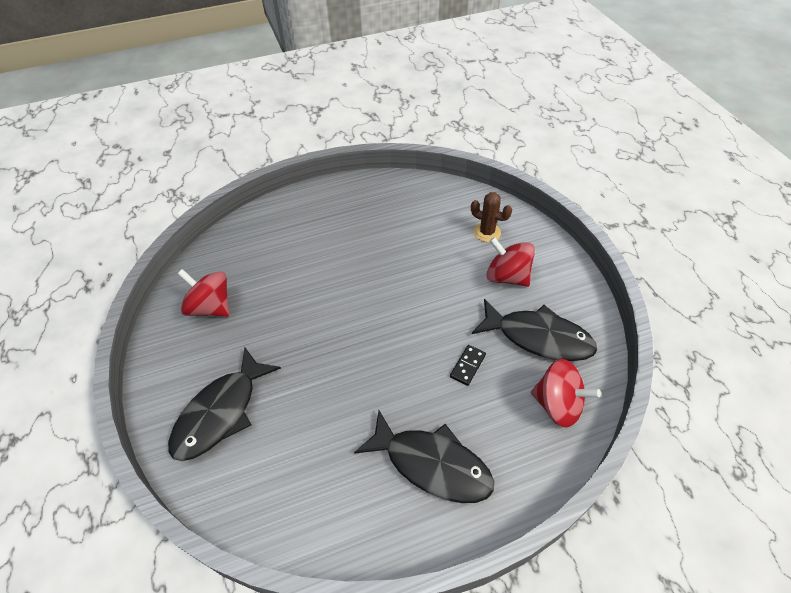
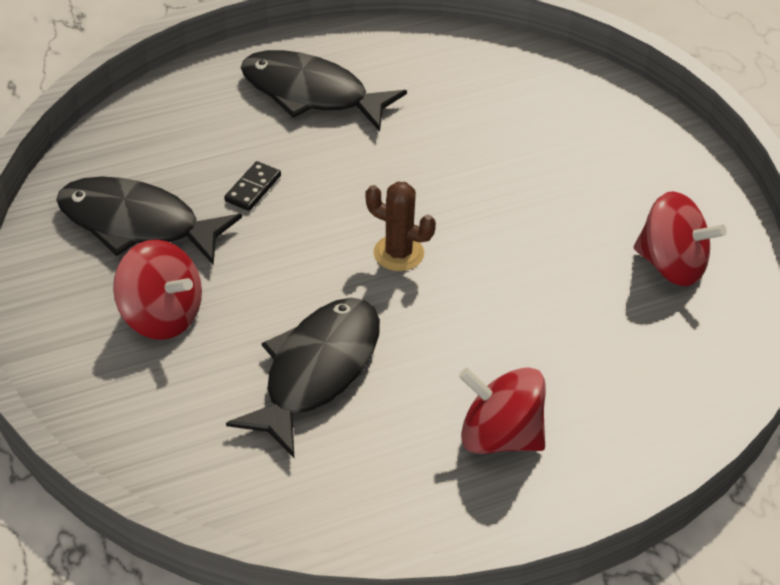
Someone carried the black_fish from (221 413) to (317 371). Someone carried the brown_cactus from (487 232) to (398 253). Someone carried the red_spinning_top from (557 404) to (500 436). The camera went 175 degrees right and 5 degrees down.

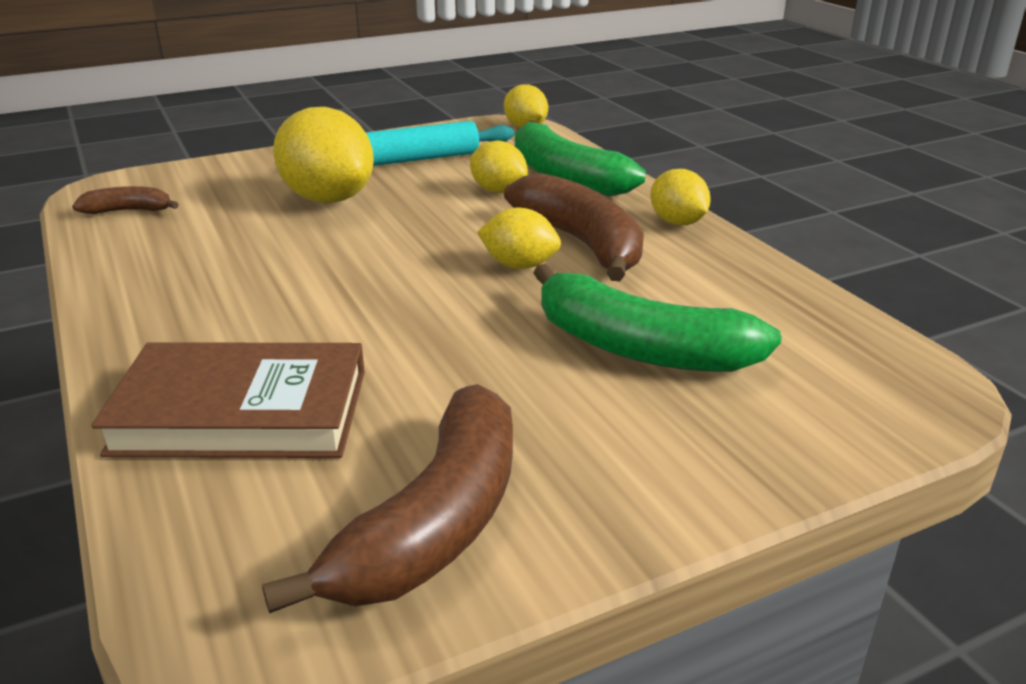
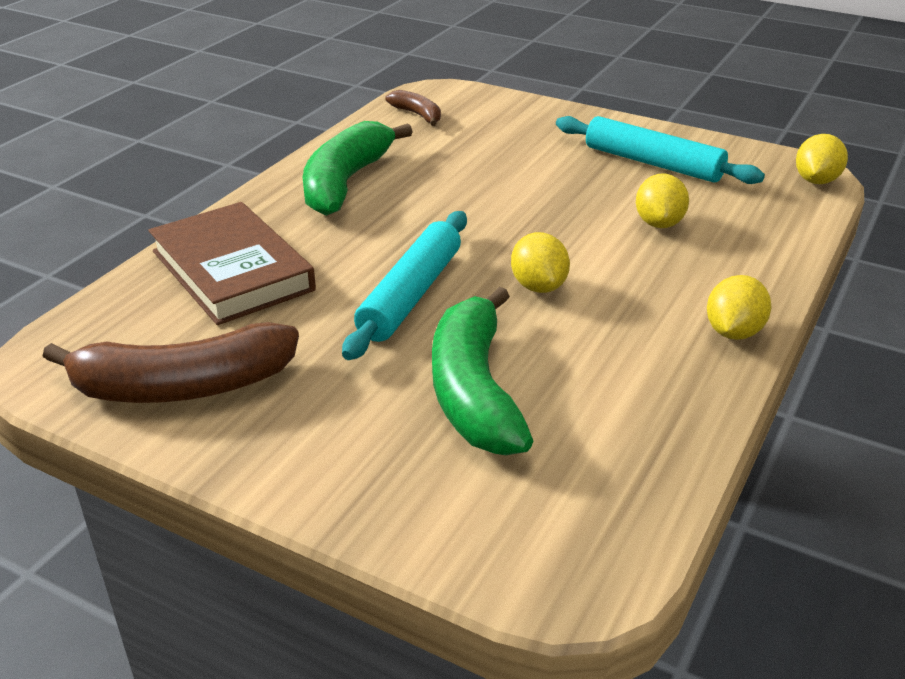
Someone carried the green_banana from (565 177) to (346 182). Someone put down the turquoise_rolling_pin at (411 294). Someone took away the yellow_lemon at (328 199). Someone took away the brown_banana at (581 243). The camera went 55 degrees right and 5 degrees up.

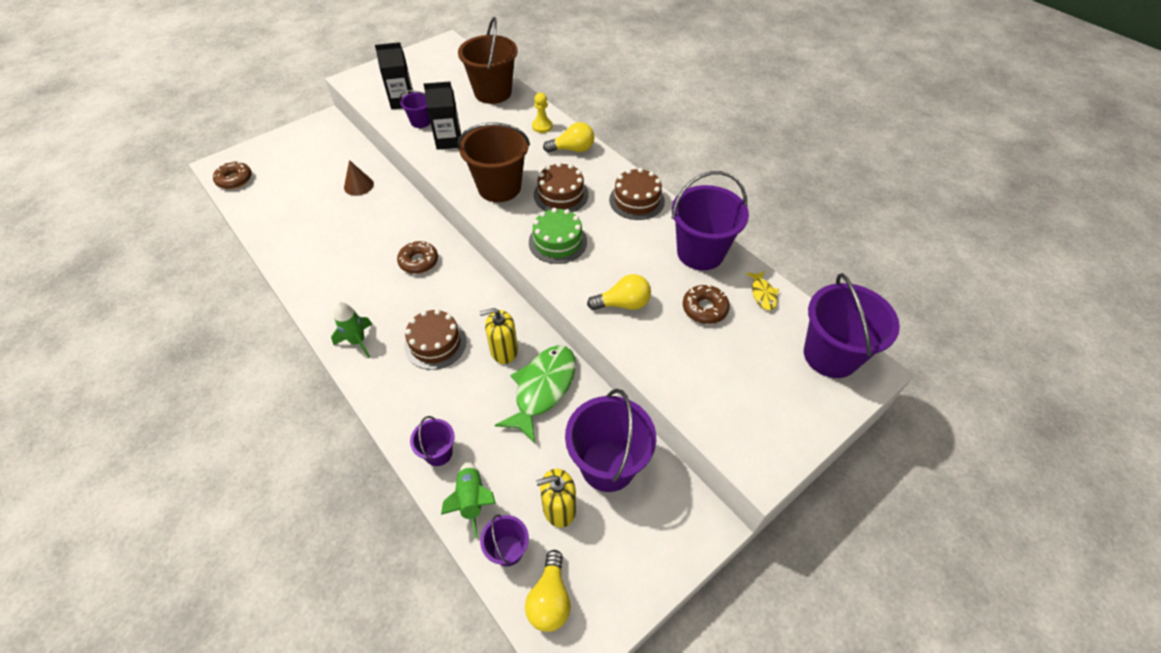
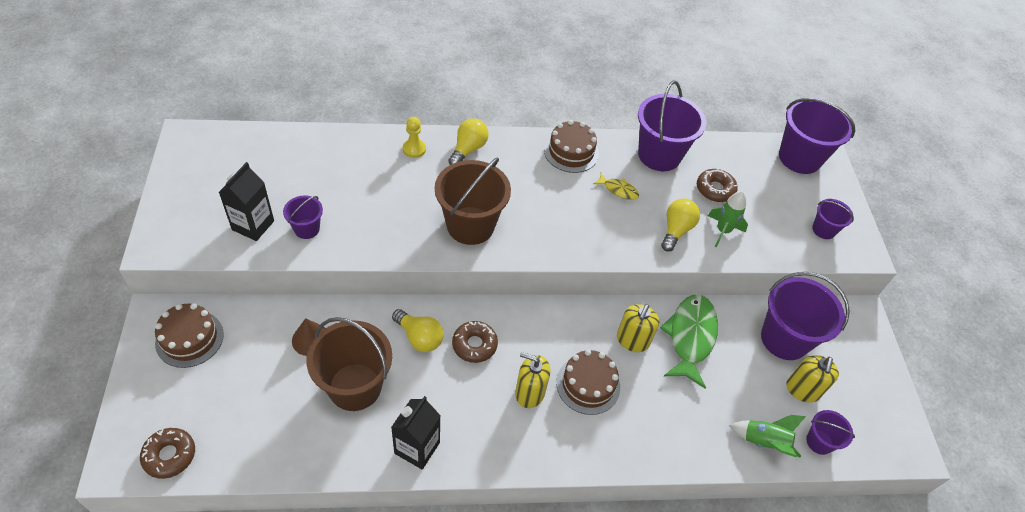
Someone carried the brown_cake from (561 194) to (189 338). Someone carried the brown_bucket from (493 92) to (355 387). Someone carried the black_carton from (449 141) to (417 448). Someone carried the yellow_light_bulb from (550 599) to (419 337). Someone put down the yellow_soap_dispenser at (530 392). Someone carried the yellow_fish from (762 294) to (618 190). Someone rotated the green_fish at (542 389) by 45 degrees clockwise. Someone carried the green_rocket from (358 341) to (723 231). Someone carried the purple_bucket from (438 453) to (823 230). Someone took away the green_cake at (557 242). The camera went 60 degrees left and 0 degrees up.

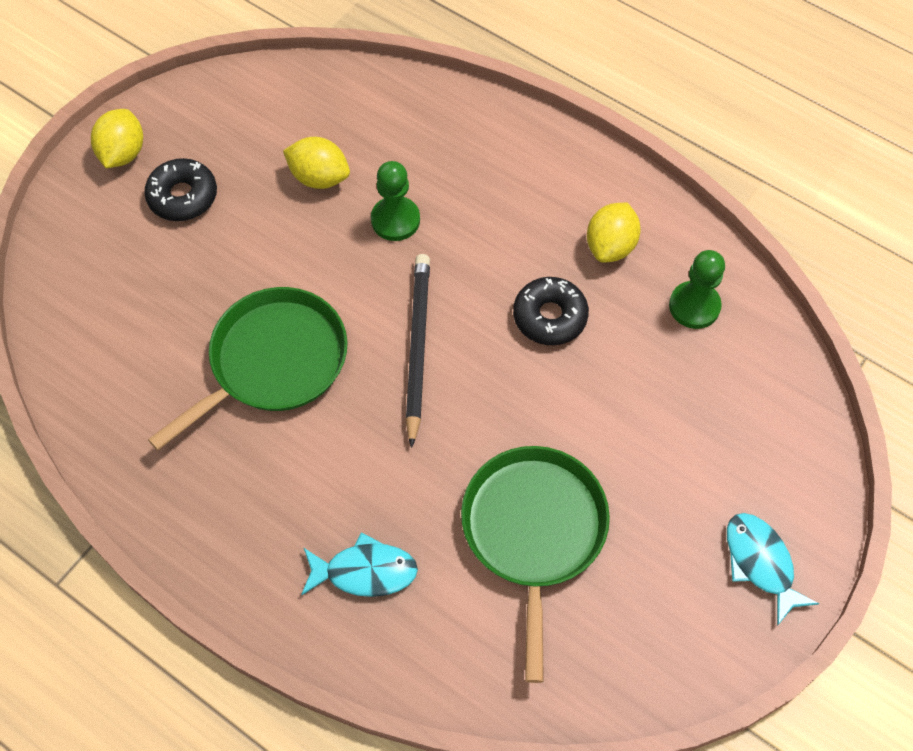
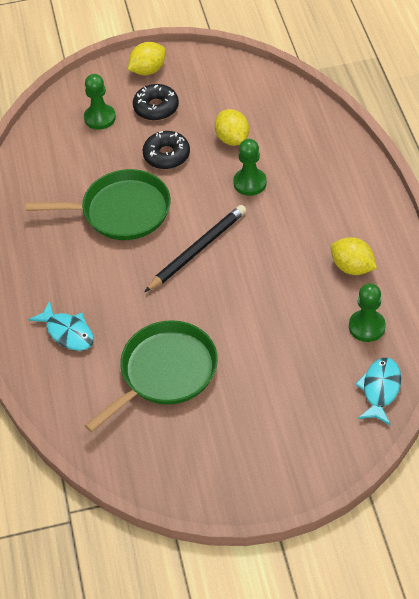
Someone put down the green_pawn at (100 118). Someone carried the black_donut from (550 317) to (166 155). Someone rotated the yellow_lemon at (610 246) by 60 degrees clockwise. Someone carried the turquoise_fish from (761 563) to (380 389). The camera went 45 degrees right and 10 degrees down.

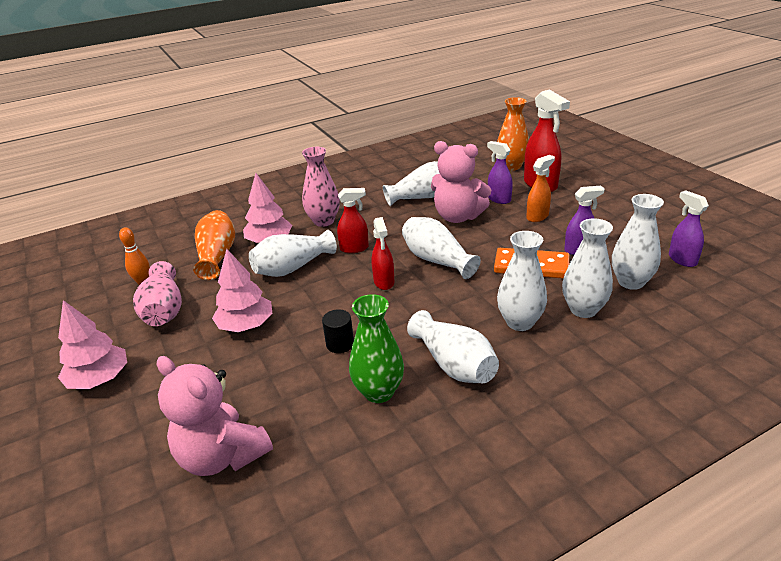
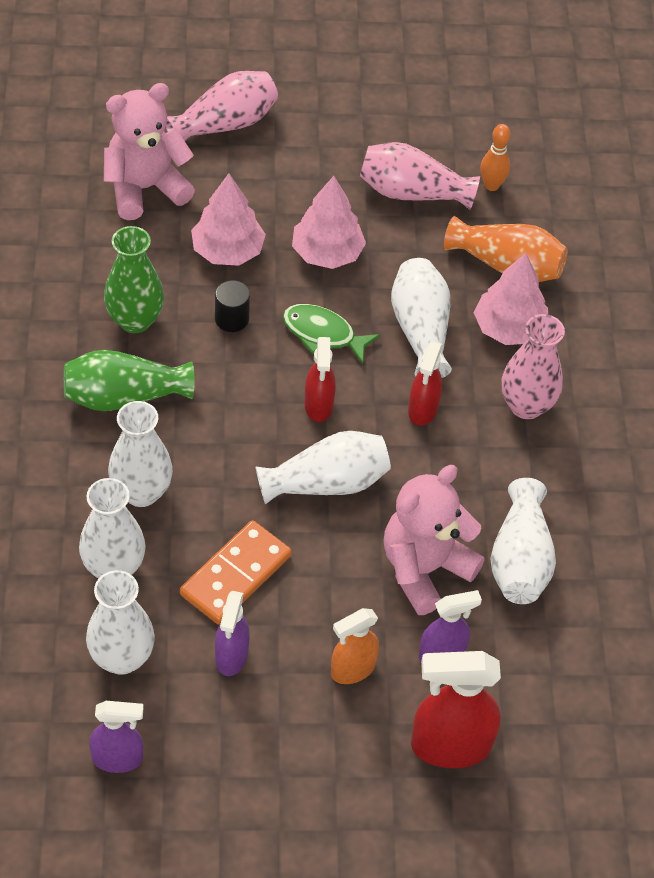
Someone repainted the white_vase at (454 364), which became the green_vase at (124 396). Someone put down the pink_vase at (225 124). Someone carried the pink_tree from (99 379) to (227 251). Someone put down the green_fish at (323 334). Someone rotated the red_spray_bottle at (384 282) by 105 degrees counterclockwise. Someone rotated the orange_spray_bottle at (537 216) by 75 degrees clockwise. Someone took away the orange_vase at (511 166). The camera went 110 degrees right and 20 degrees up.

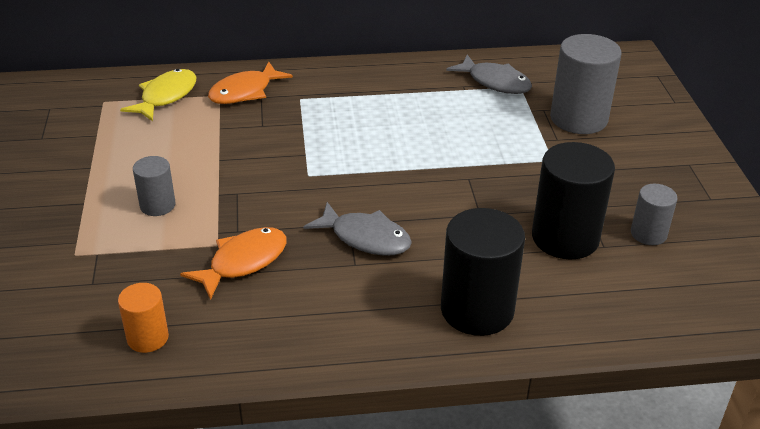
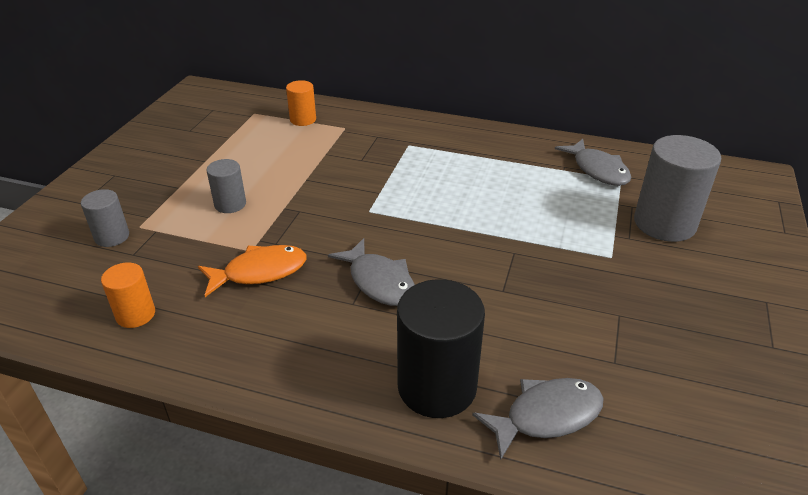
Someone carried the grey_cylinder from (648 234) to (112 237). Someone swapped the yellow_fish at (166 96) for the orange_cylinder at (303 119). Someone put down the grey_fish at (546 416). Someone took away the orange_fish at (245 92). Someone took away the black_cylinder at (565 238). The camera went 25 degrees right and 0 degrees up.

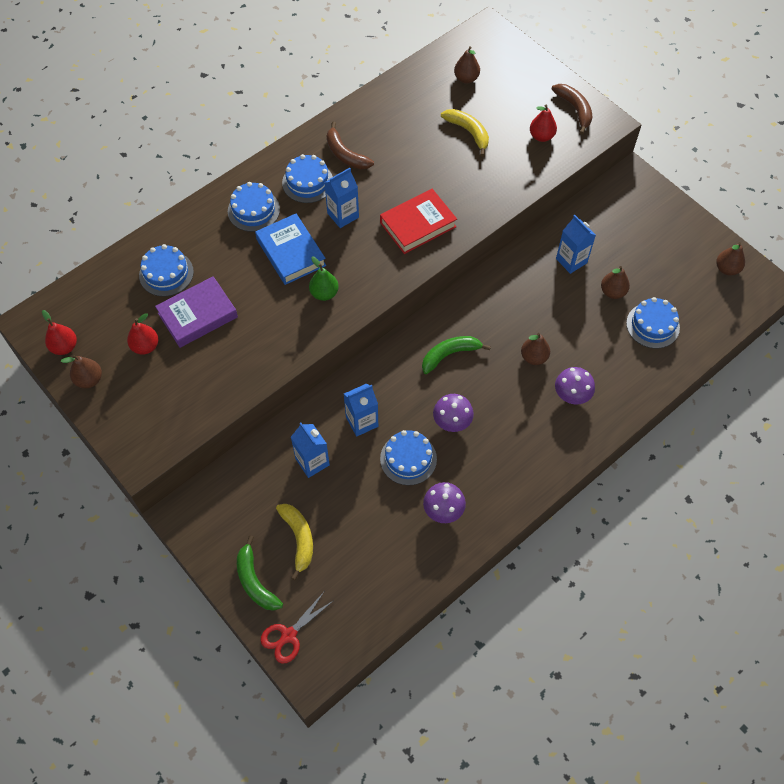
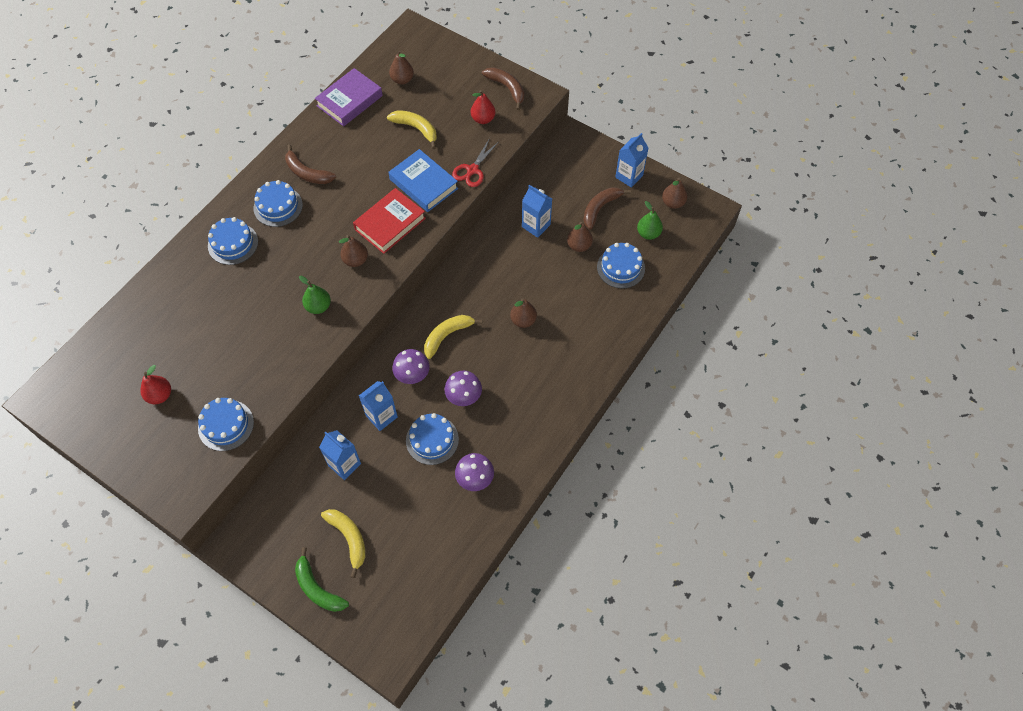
Someone carried the blue_cake from (166 273) to (226 425). Someone carried the purple_book from (198 315) to (349 101). Someone carried the brown_pear from (89 380) to (355 260). Someone carried the blue_book from (291 252) to (423 184). Someone carried the purple_mushroom from (572 395) to (412 374). Someone repainted the green_banana at (450 354), which became the yellow_banana at (447 336). Someone carried the red_scissors from (289 635) to (472 170). Someone put down the brown_banana at (600 208). Someone carried the blue_carton from (343 215) to (629 176). Someone put down the green_pear at (648 233). Someone took away the red_pear at (64 347). The camera went 15 degrees left and 0 degrees up.

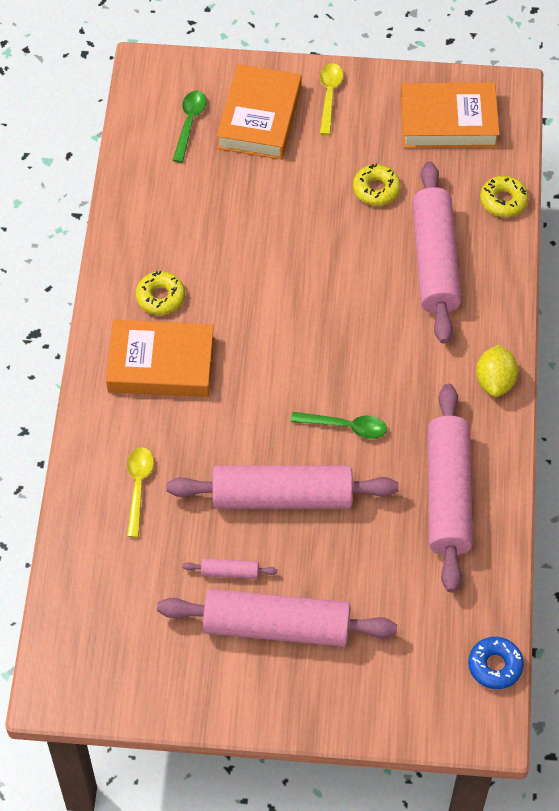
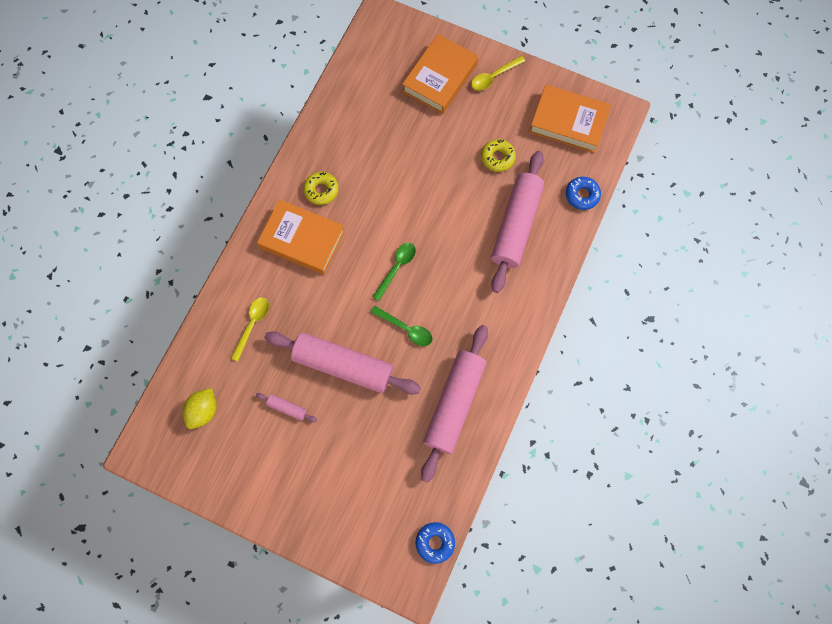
Someone carried the yellow_lemon from (495 381) to (204 411). Someone carried the green_spoon from (189 123) to (396 268). Someone rotated the yellow_spoon at (329 96) by 150 degrees counterclockwise. Someone repainted the yellow_donut at (503 201), which became the blue_donut at (582 195). Someone took away the pink_rolling_pin at (276 626). The camera went 20 degrees right and 15 degrees up.

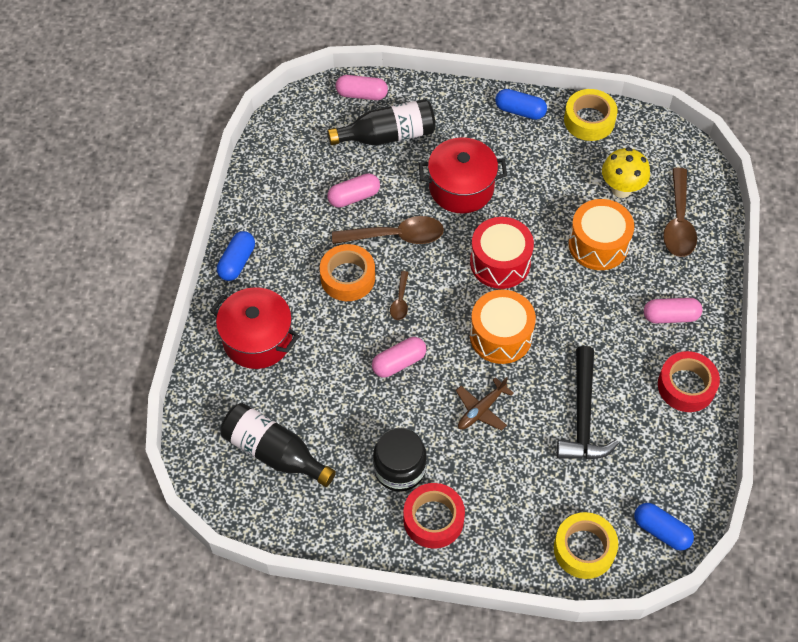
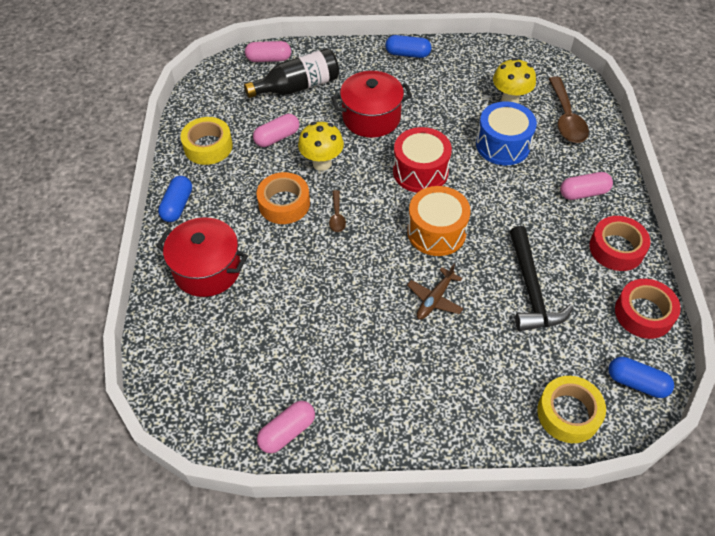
Someone carried the yellow_tape from (589 120) to (208 146). Someone carried the pink_capsule from (399 362) to (287 432). Someone swapped the brown_spoon at (396 236) for the yellow_mushroom at (322 163). Someone repainted the orange_drum at (598 244), which became the blue_drum at (503 145). Someone carried the red_tape from (433 519) to (643 313). Someone took away the black_bottle at (274 452). Someone took away the black_jar at (399 468). The camera went 10 degrees left and 5 degrees down.

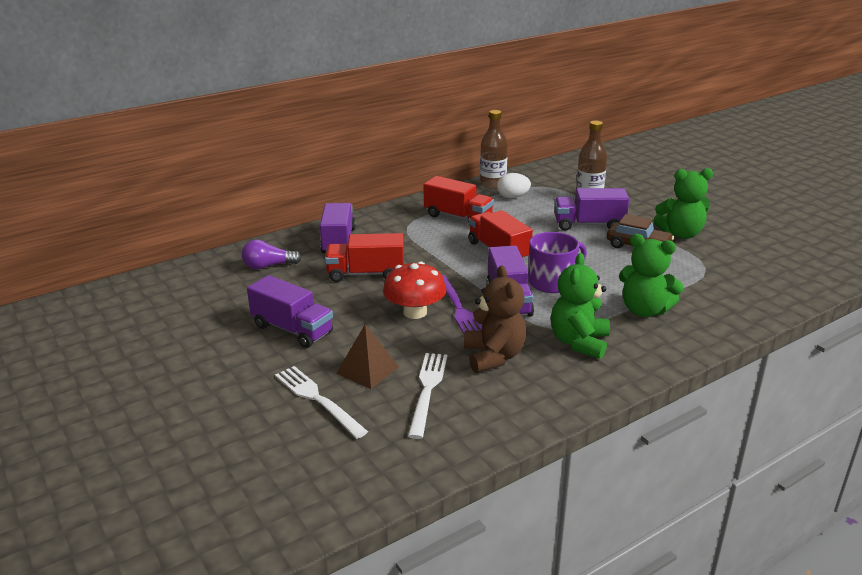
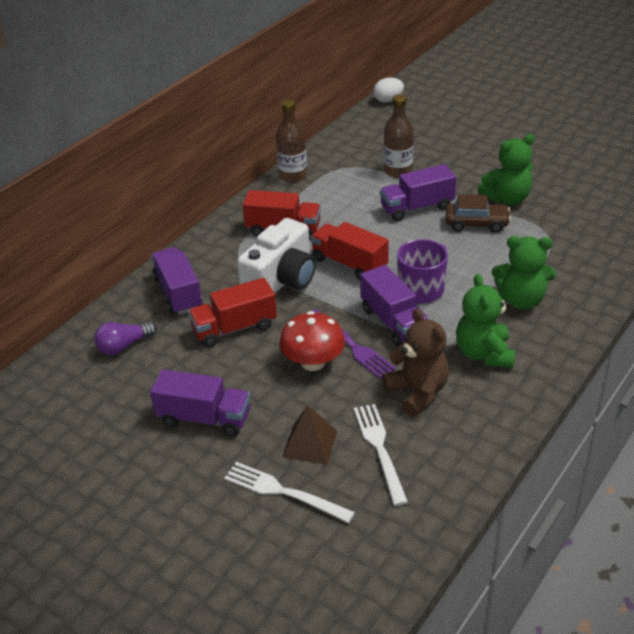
Someone put down the white_camera at (281 281). Someone carried the white_egg from (512 197) to (388 100). The camera went 20 degrees left and 10 degrees up.

